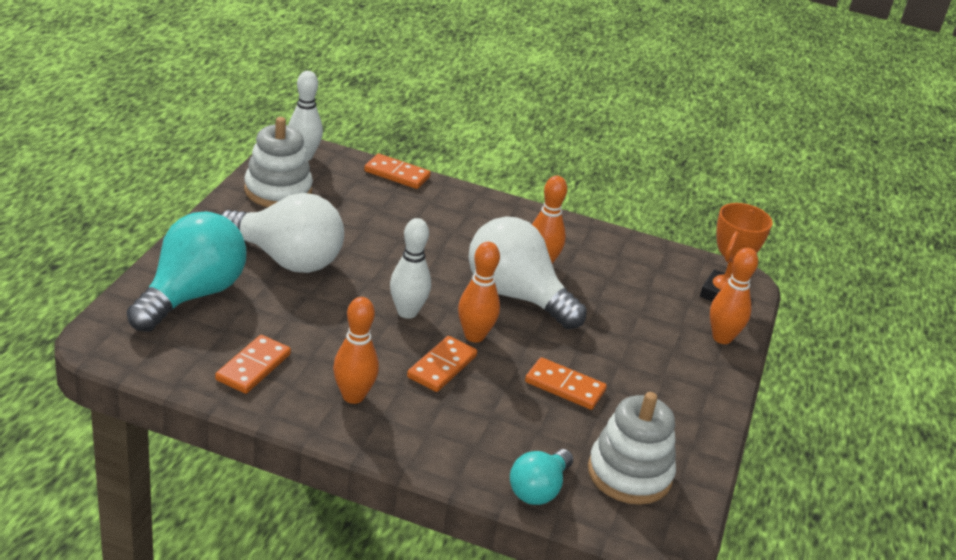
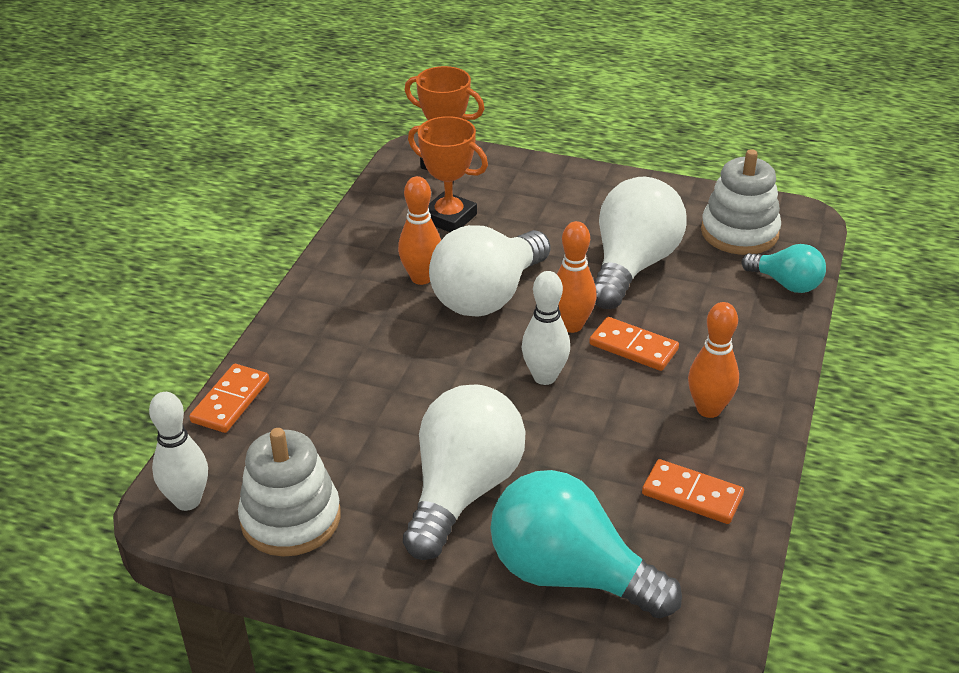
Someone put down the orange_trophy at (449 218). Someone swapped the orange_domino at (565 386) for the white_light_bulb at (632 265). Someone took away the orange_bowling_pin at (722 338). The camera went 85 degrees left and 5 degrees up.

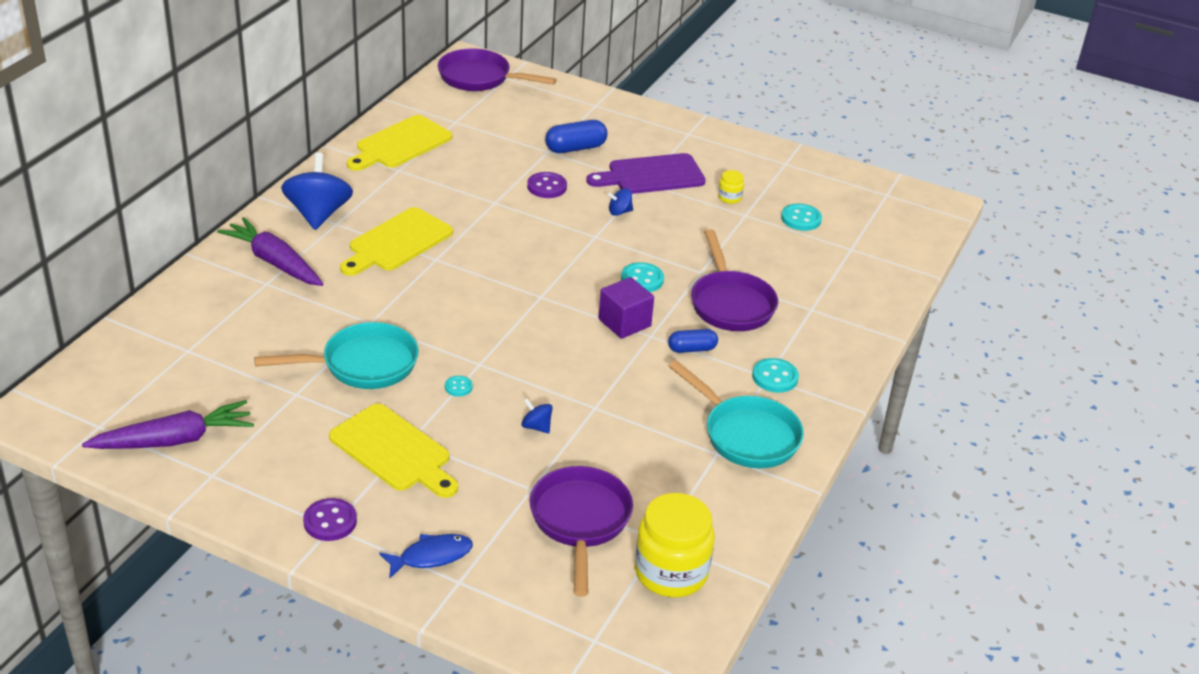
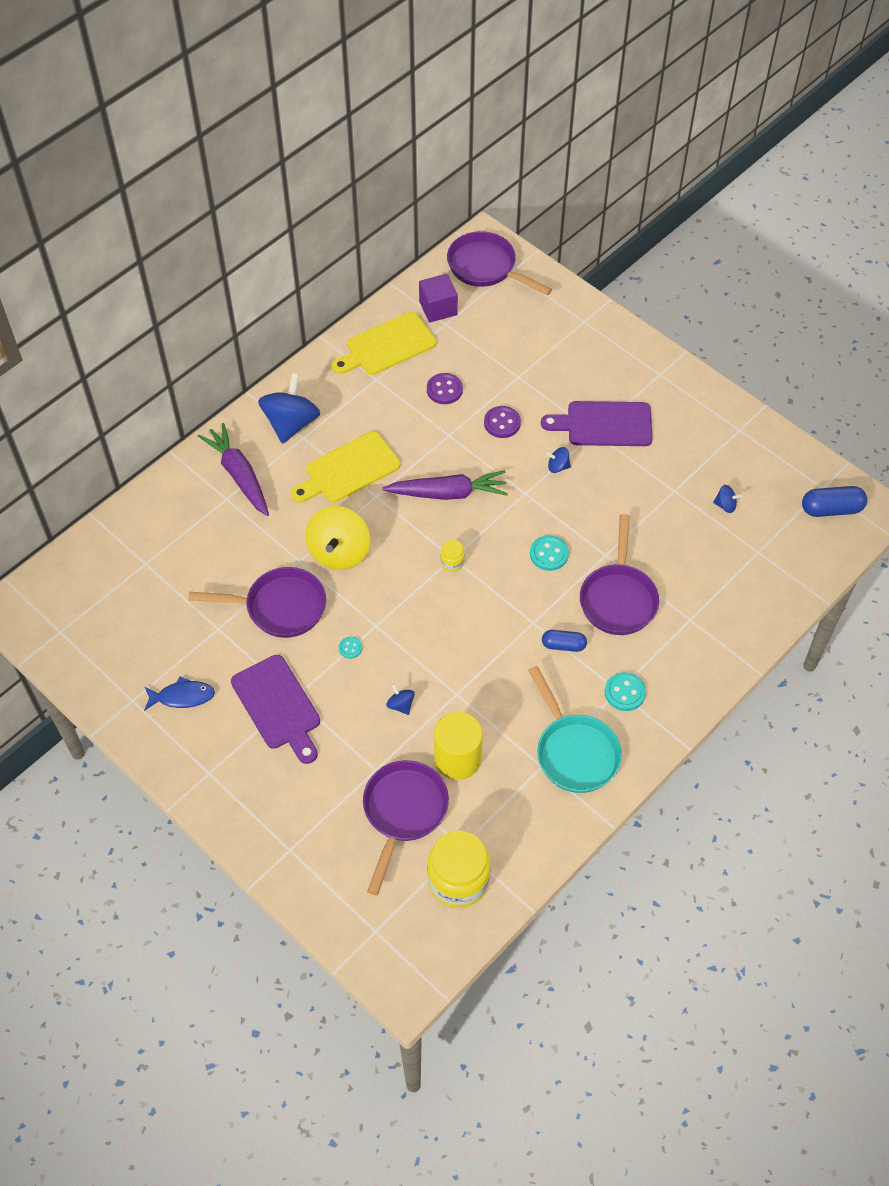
Someone carried the blue_fish from (431 556) to (182 696). Someone repainted the turquoise_pan at (362 365), which became the purple_pan at (279 607). Someone repainted the yellow_cutting_board at (394 451), which became the purple_cutting_board at (278 706). Someone put down the yellow_spinning_top at (339 552). Someone carried the purple_carrot from (174 440) to (448 493). Someone carried the purple_cube from (624 323) to (438 308). Someone carried the purple_button from (330 521) to (444 390). Someone put down the yellow_cylinder at (457 759). Someone carried the yellow_jar from (729 197) to (452 562). Someone swapped the turquoise_button at (801 219) for the blue_spinning_top at (725 505). Someone carried the blue_capsule from (575 148) to (831 509). The camera went 20 degrees right and 20 degrees up.

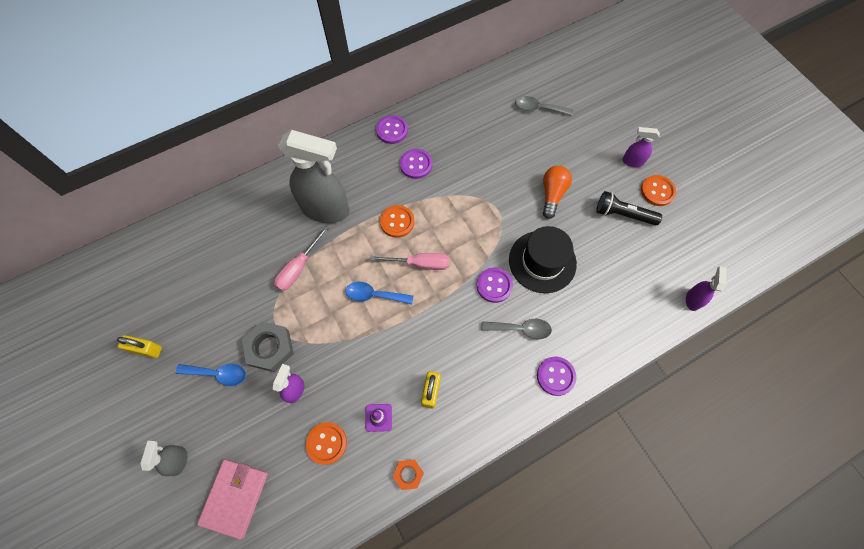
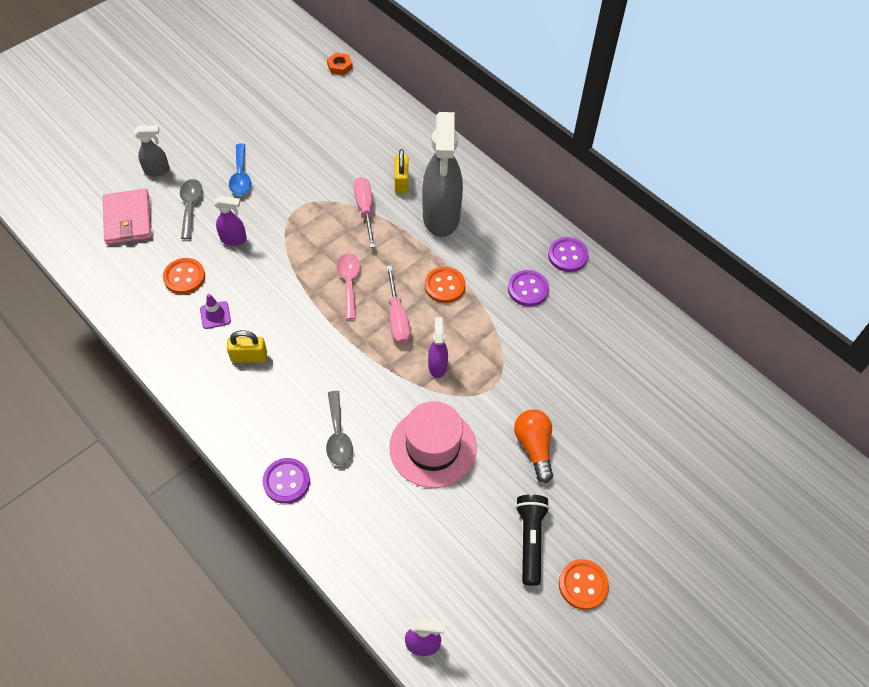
Someone rotated the pink_wallet at (235 497) by 75 degrees clockwise. Someone carried the grey_spoon from (538 108) to (190 206). Someone carried the orange_nut from (408 474) to (340 66). Someone repainted the blue_spoon at (374 295), which became the pink_spoon at (349 283). Someone rotated the pink_screwdriver at (298 268) by 60 degrees clockwise. Someone repainted the black_hat at (542 261), which became the pink_hat at (433 447). Someone carried the yellow_padlock from (146 349) to (401 182). Someone carried the purple_spray_bottle from (632 161) to (437 366). Someone rotated the orange_light_bulb at (552 194) by 105 degrees counterclockwise. Someone took away the grey_nut at (270 348). Someone took away the purple_button at (494 285). The camera went 75 degrees right and 10 degrees down.

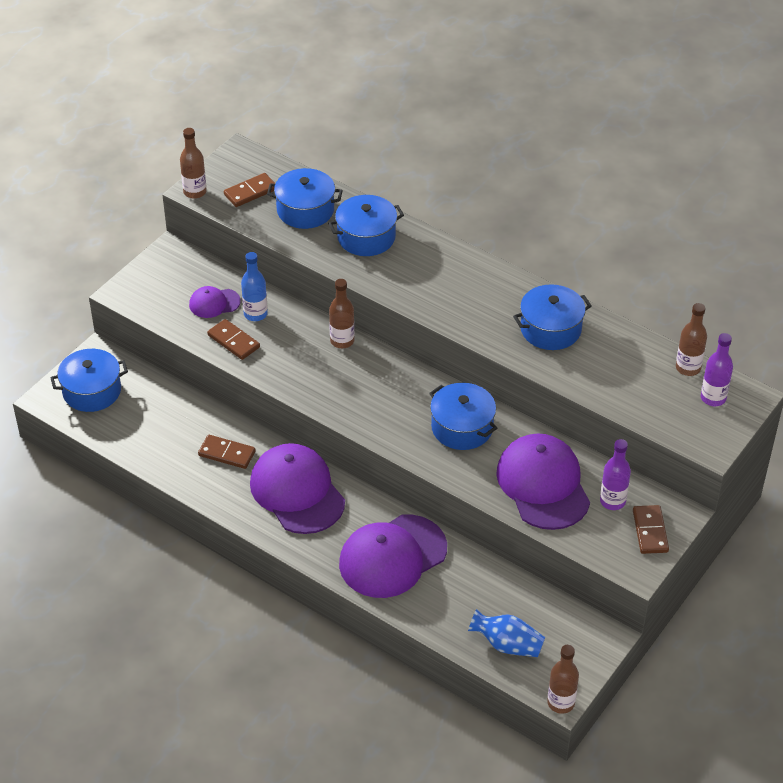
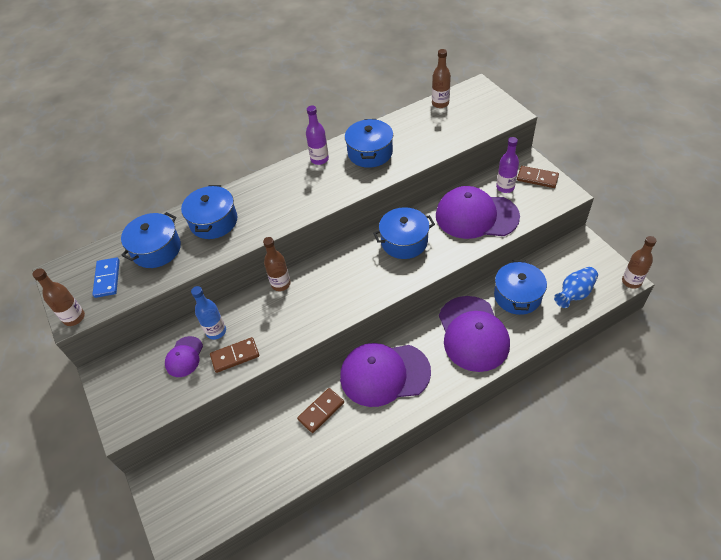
Someone repainted the brown_domino at (250 192), which became the blue_domino at (107 279). Someone carried the purple_bottle from (713 398) to (319 159). Someone carried the blue_pot from (92 391) to (517 296). The camera went 60 degrees left and 5 degrees up.

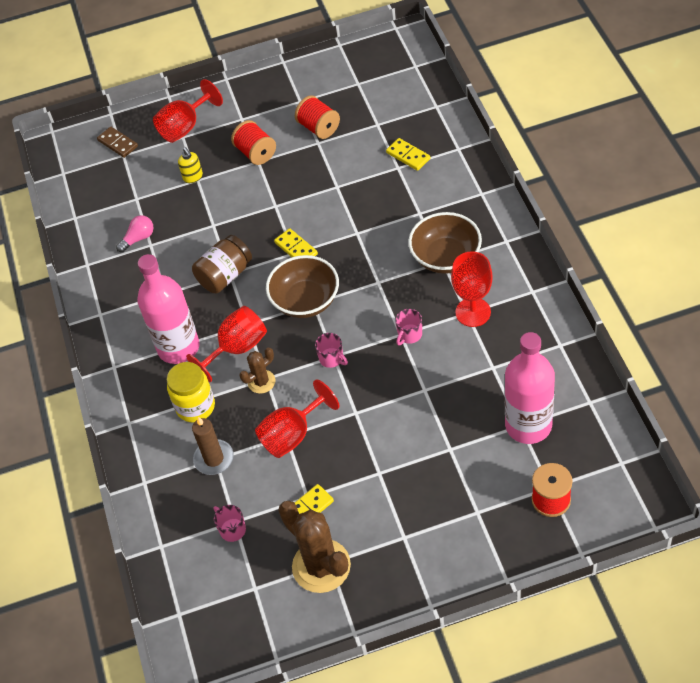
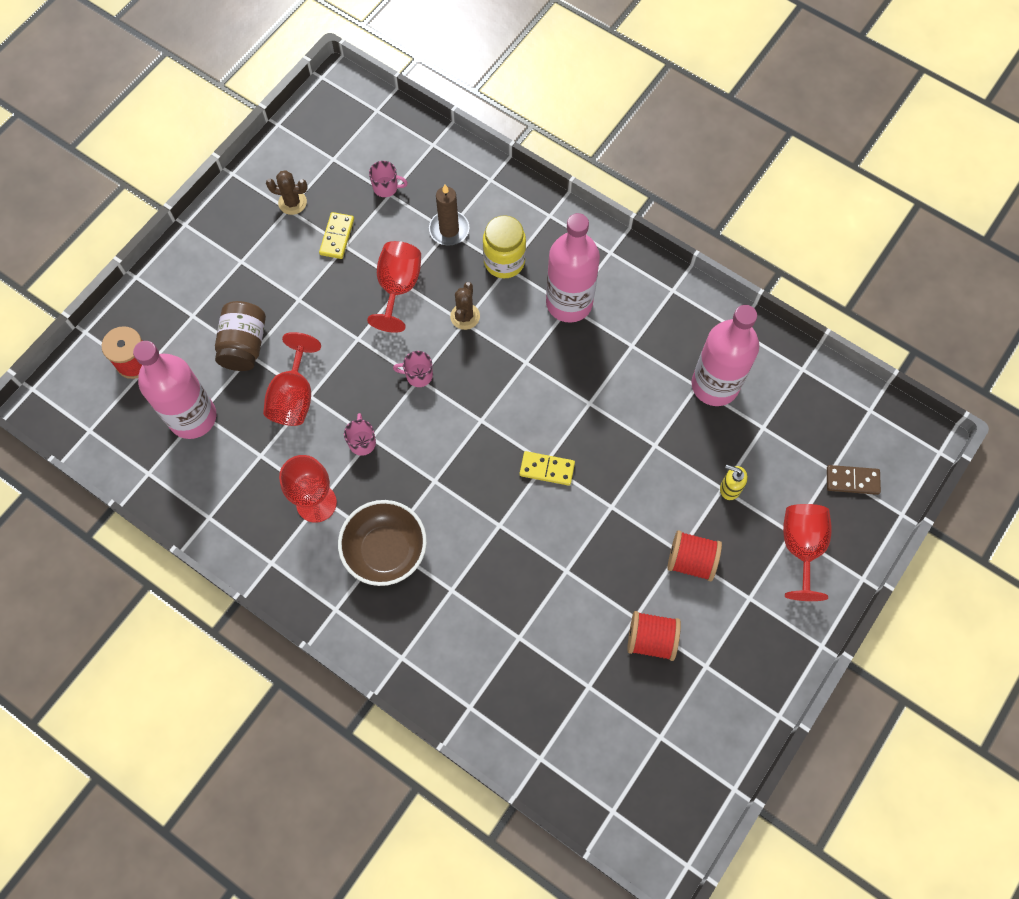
Someone carried the brown_jar from (225 275) to (244 345). Someone carried the red_goblet from (237 348) to (294 396). Someone scaled the brown_cactus at (321 566) by 0.53. Someone swapped the pink_light_bulb at (138 238) for the pink_bottle at (715 385). Someone took away the brown_bowl at (305 301). Someone took away the yellow_domino at (408 156). The camera went 135 degrees right and 15 degrees up.

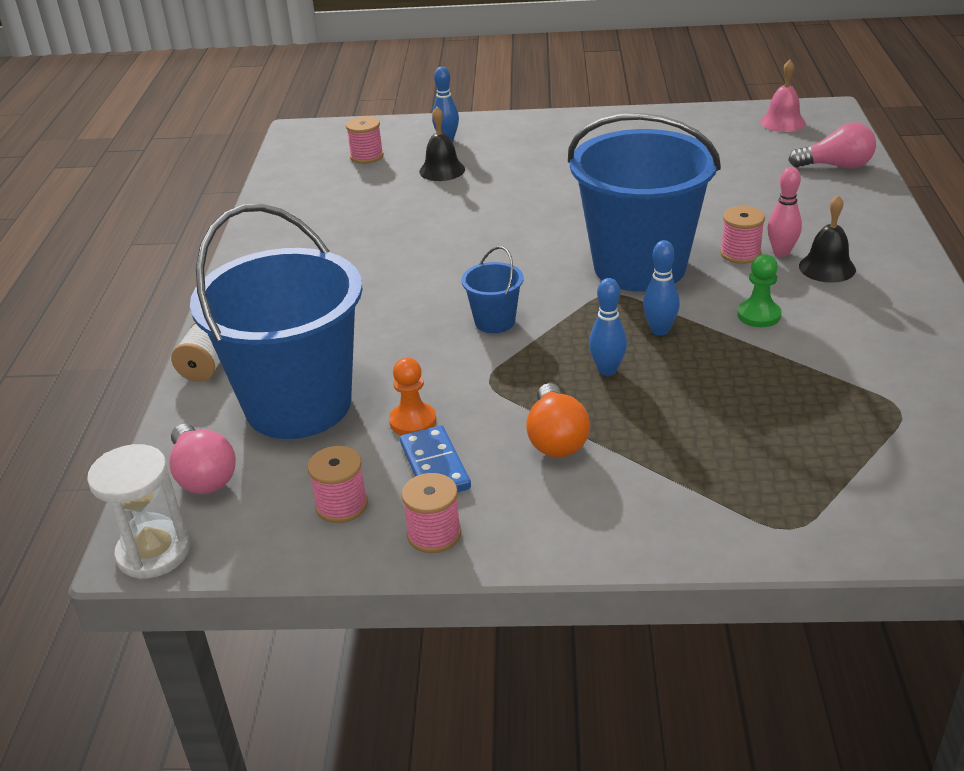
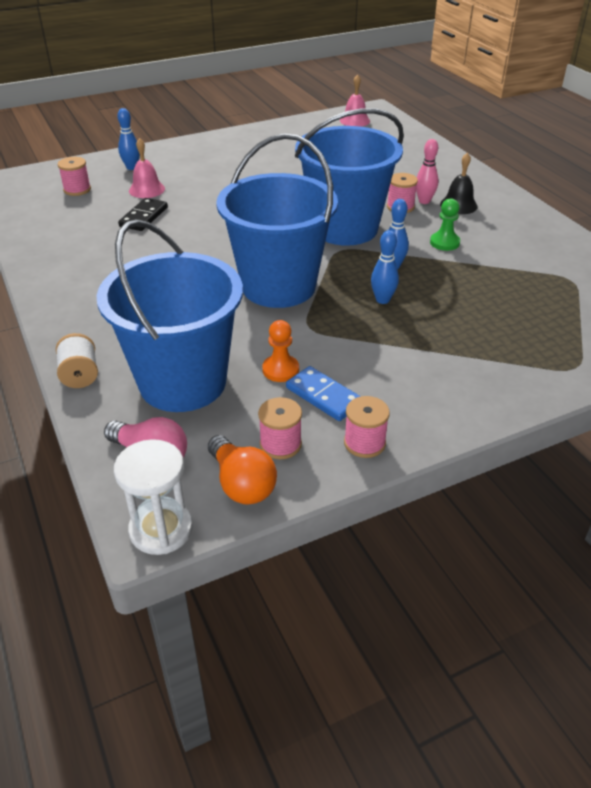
Someone put down the black_domino at (143 217). Someone repainted the black_bell at (442 170), which became the pink_bell at (147 189). Someone carried the orange_light_bulb from (556 438) to (242 484). Someone scaled the blue_bucket at (495 322) by 2.41. Someone took away the pink_light_bulb at (836 166). The camera went 30 degrees left and 5 degrees up.

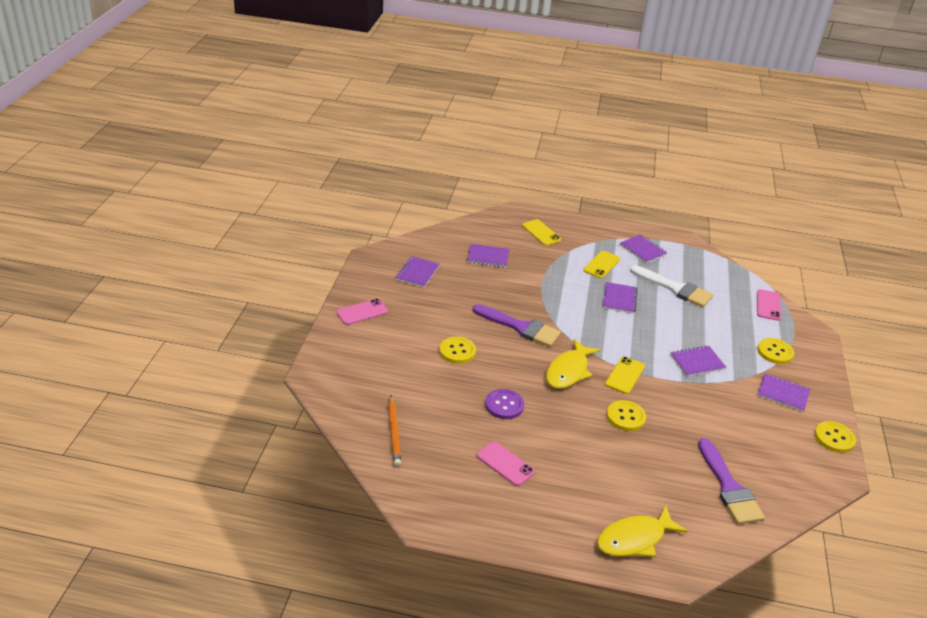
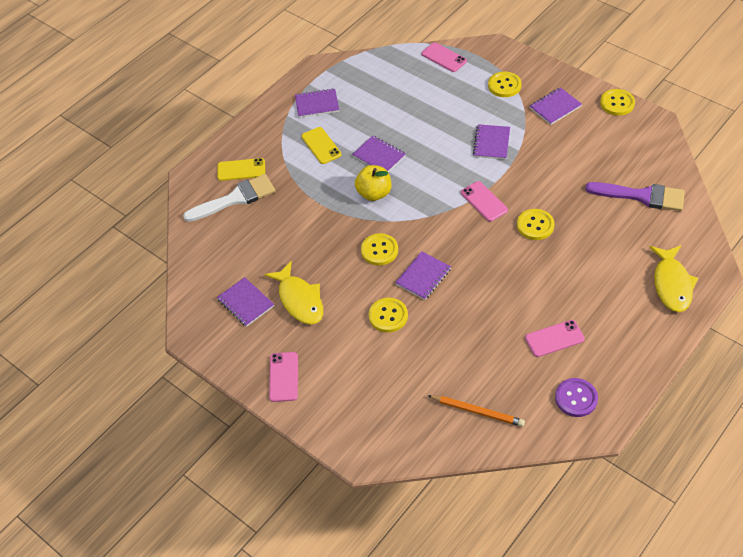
Someone carried the white_brush from (675 288) to (235 199). Someone carried the yellow_fish from (568 371) to (299 300). Someone put down the yellow_apple at (374 193). Someone swapped the purple_brush at (520 327) for the yellow_button at (379 250). Someone carried the purple_notebook from (488 257) to (423 276). Someone repainted the yellow_phone at (625 375), which became the pink_phone at (484 201). Someone carried the purple_button from (504 405) to (576 398). The camera went 55 degrees left and 15 degrees up.

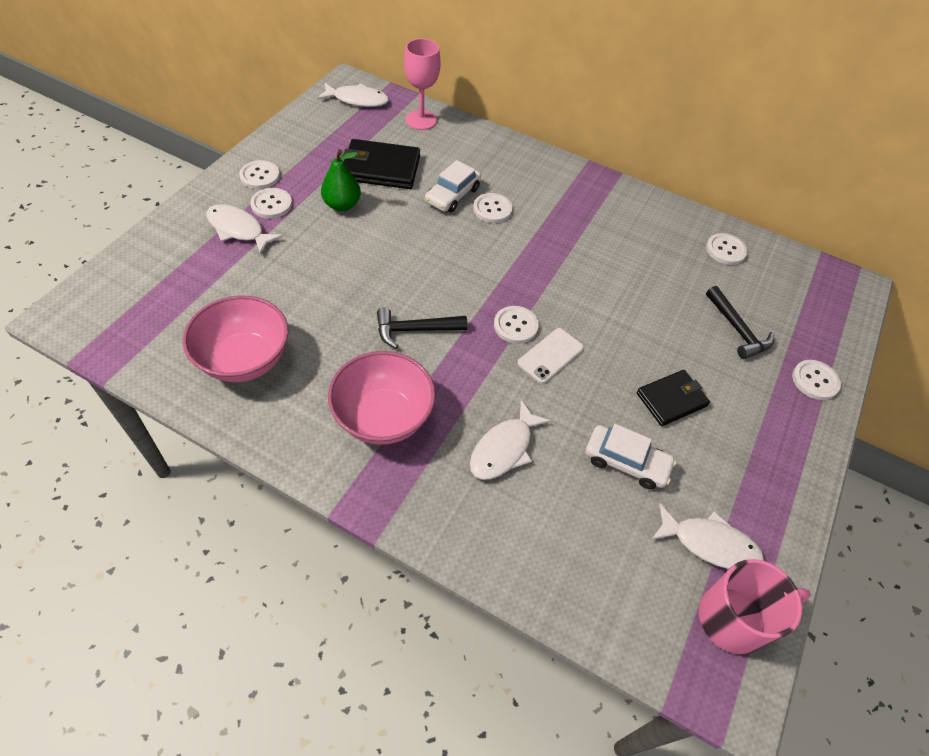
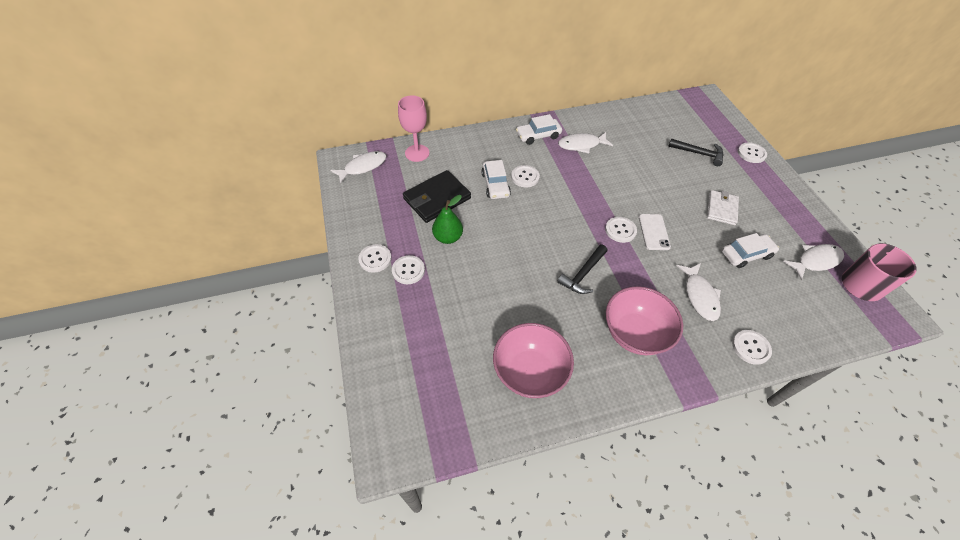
Someone put down the white_car at (538 135). Someone carried the white_fish from (238 229) to (581 145). Someone repainted the black_wallet at (671 399), which became the white_wallet at (721 209). Someone carried the white_button from (725 250) to (750 347). The camera went 40 degrees left and 0 degrees up.

